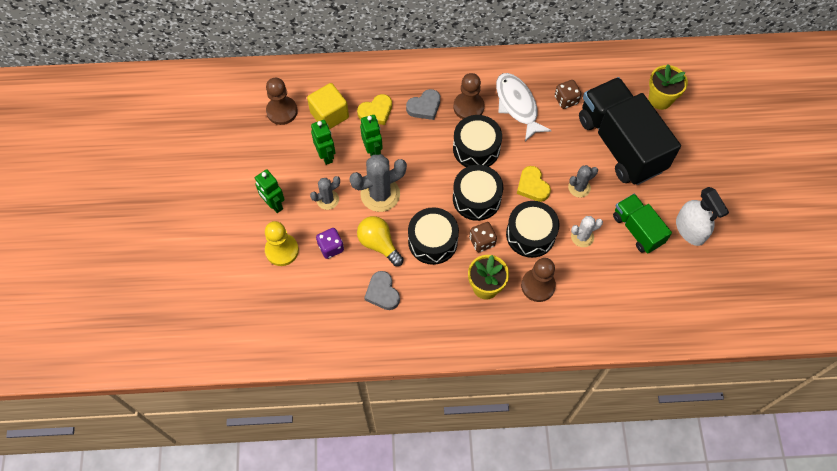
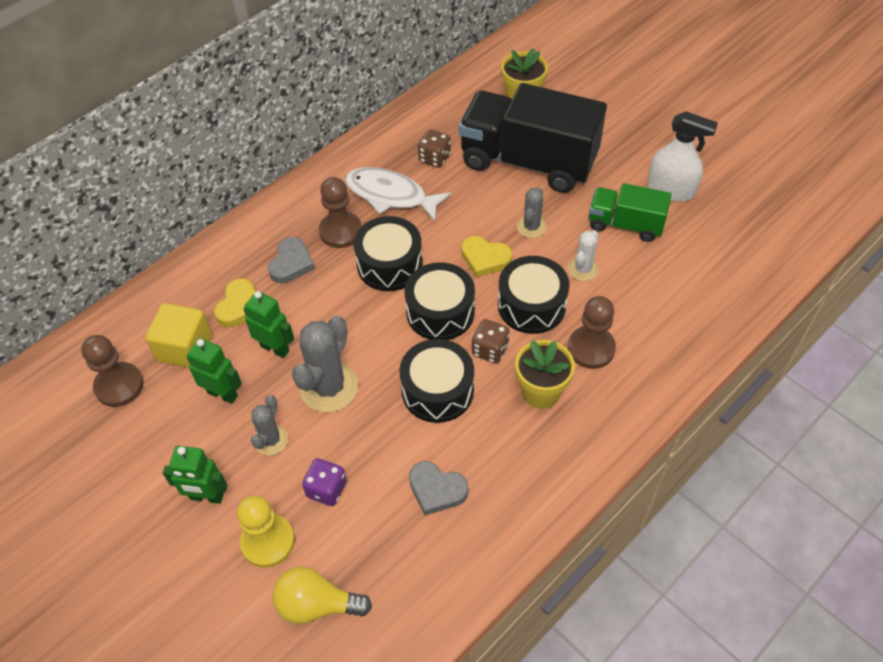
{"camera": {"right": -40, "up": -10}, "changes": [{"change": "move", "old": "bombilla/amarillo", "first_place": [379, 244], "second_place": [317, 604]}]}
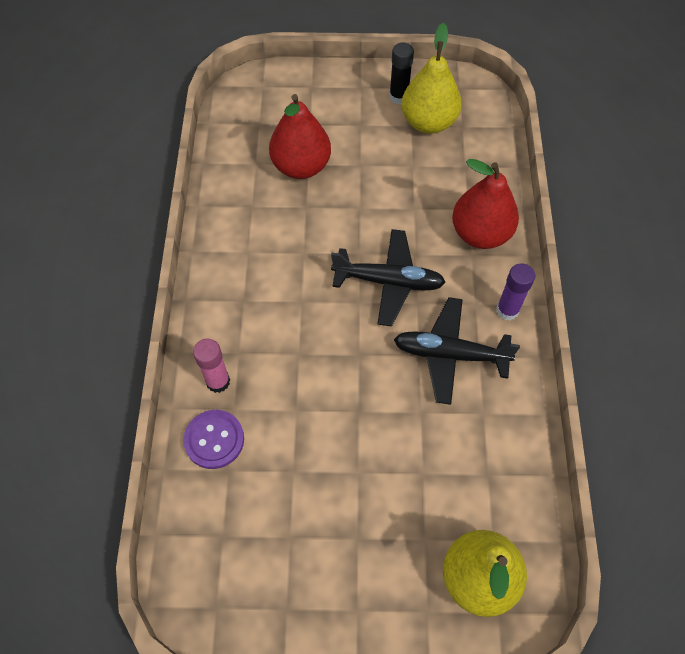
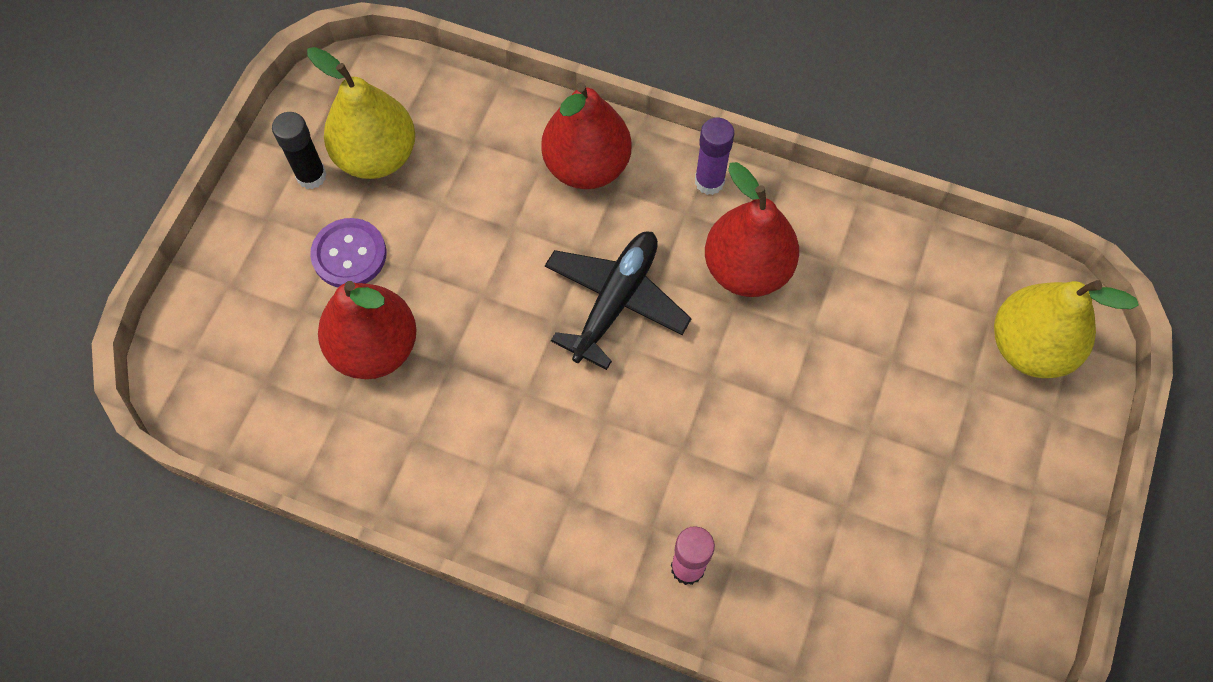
{"camera": {"right": -70, "up": 5}, "changes": [{"change": "move", "old": "botón/morado", "first_place": [214, 440], "second_place": [349, 255]}, {"change": "replace", "old": "avión/negro", "new": "pera/rojo", "first_place": [450, 354], "second_place": [747, 269]}]}
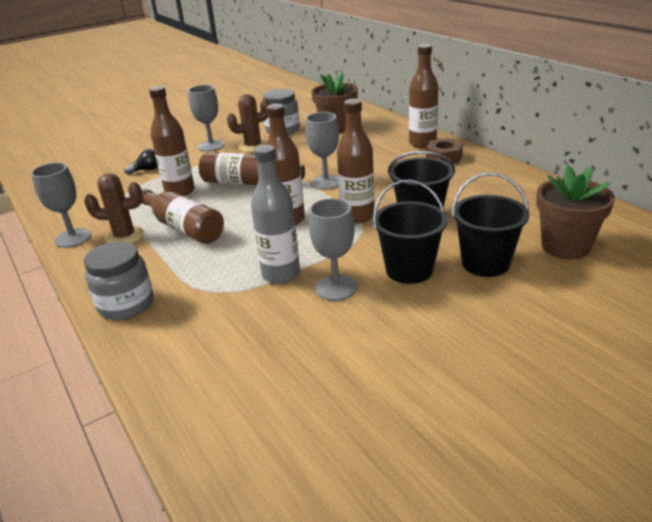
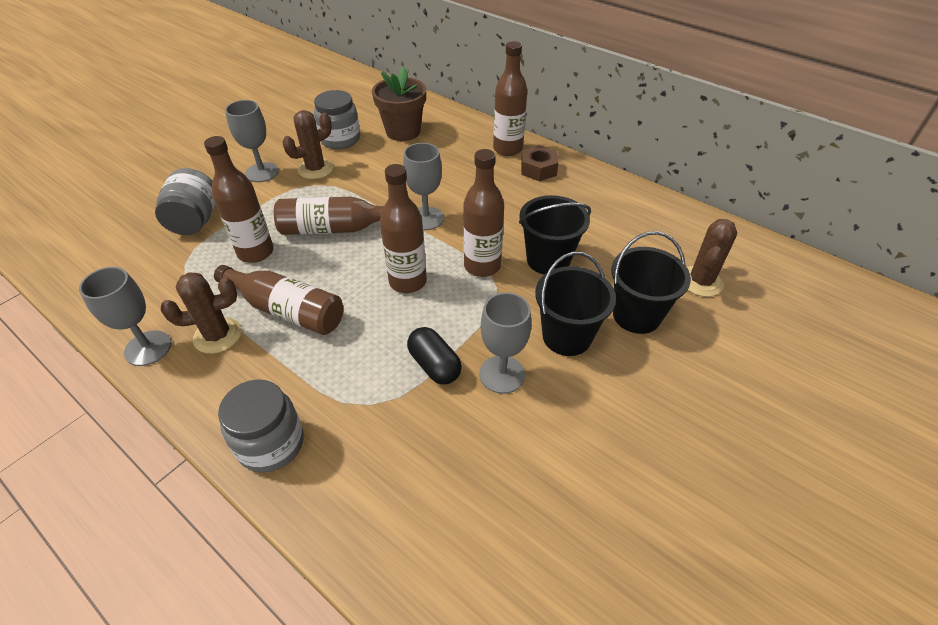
{"camera": {"right": -20, "up": 15}, "changes": [{"change": "replace", "old": "bombilla/negro", "new": "tarro/gris", "first_place": [147, 170], "second_place": [195, 221]}, {"change": "replace", "old": "botella/gris", "new": "cápsula/negro", "first_place": [281, 274], "second_place": [434, 365]}, {"change": "replace", "old": "maceta/marrón", "new": "cactus/marrón", "first_place": [565, 246], "second_place": [701, 281]}]}
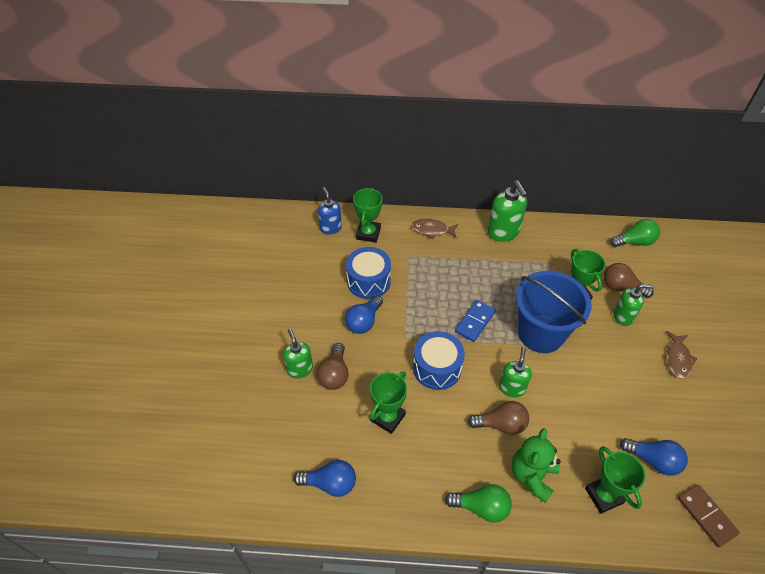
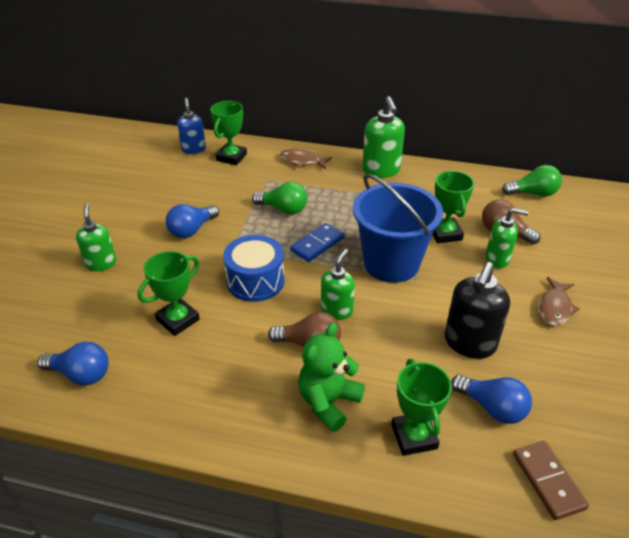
{"camera": {"right": 10, "up": -10}, "changes": [{"change": "move", "old": "bombilla/verde", "first_place": [481, 507], "second_place": [283, 209]}, {"change": "insert", "new": "dispensador de jabón/negro", "second_place": [469, 343]}, {"change": "delete", "old": "bombilla/marrón", "first_place": [334, 374]}, {"change": "delete", "old": "tambor/azul", "first_place": [368, 281]}]}
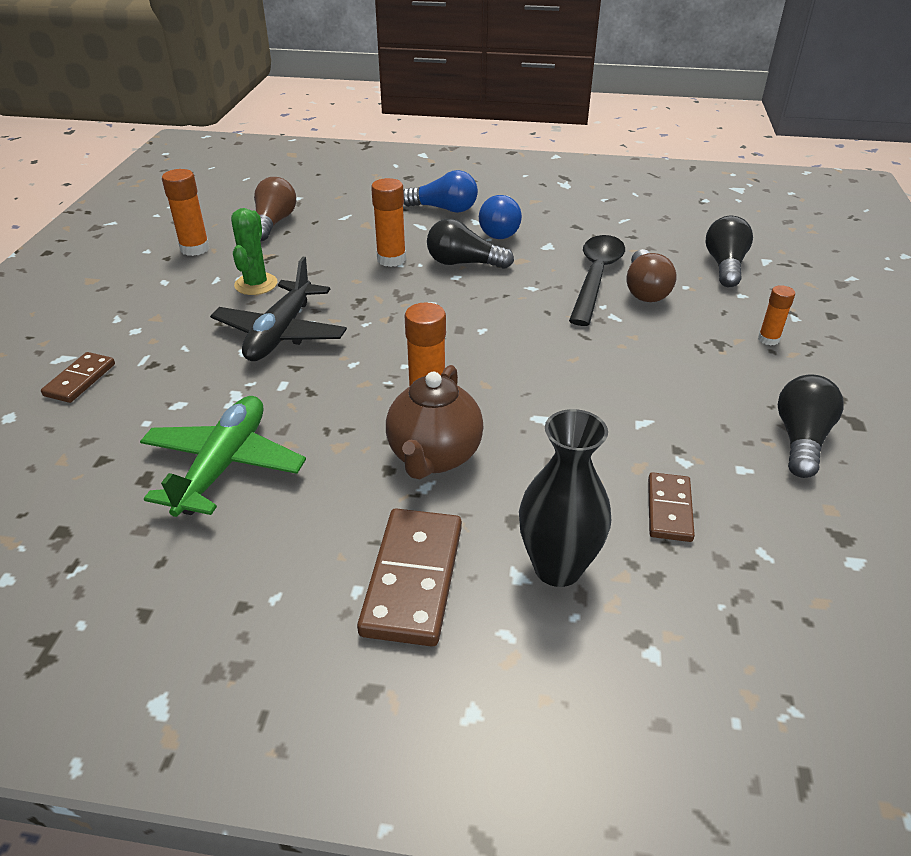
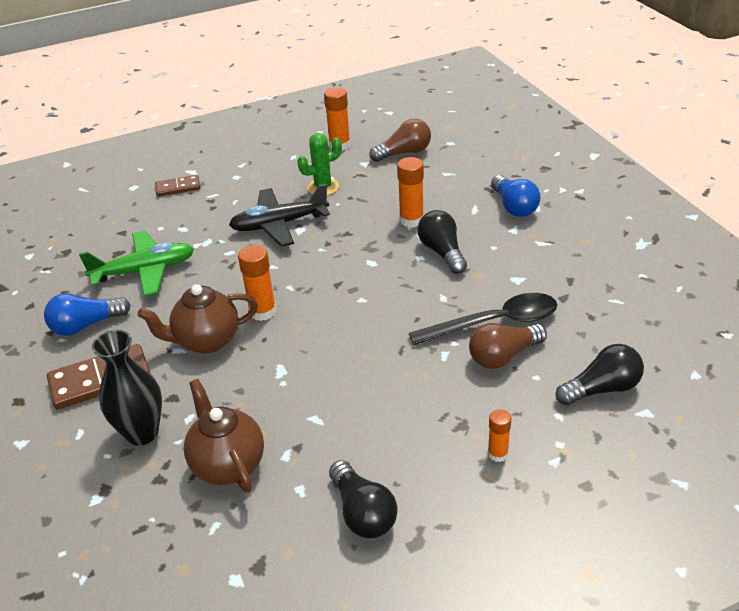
{"camera": {"right": 60, "up": 0}, "changes": [{"change": "move", "old": "bombilla/azul", "first_place": [500, 230], "second_place": [86, 325]}, {"change": "replace", "old": "ficha de dominó/marrón", "new": "tetera/marrón", "first_place": [669, 509], "second_place": [228, 464]}, {"change": "rotate", "old": "bombilla/negro", "first_place": [801, 439], "second_place": [363, 513], "degrees": 75}]}
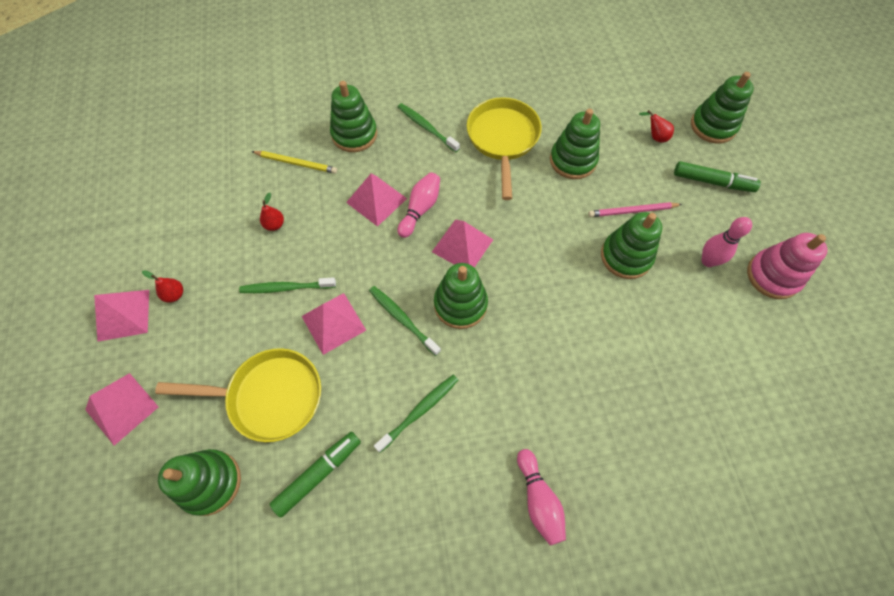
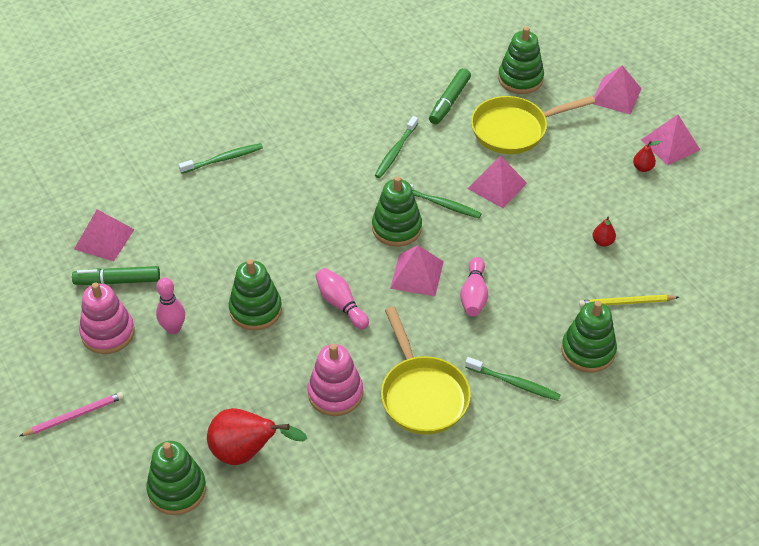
{"camera": {"right": 160, "up": -15}, "changes": [{"change": "move", "old": "lápiz/rosa", "first_place": [632, 211], "second_place": [74, 416]}, {"change": "move", "old": "rotulador/verde", "first_place": [712, 182], "second_place": [117, 281]}, {"change": "move", "old": "pirámide/rosa", "first_place": [376, 200], "second_place": [104, 239]}, {"change": "move", "old": "cepillo de dientes/verde", "first_place": [286, 288], "second_place": [223, 159]}, {"change": "resize", "old": "pera/rojo", "first_place": [655, 136], "second_place": [246, 453], "factor": 2.13}, {"change": "recolor", "old": "juguete apilable/verde", "new": "juguete apilable/rosa", "first_place": [572, 160], "second_place": [335, 393]}, {"change": "move", "old": "bolo/rosa", "first_place": [538, 499], "second_place": [341, 304]}]}
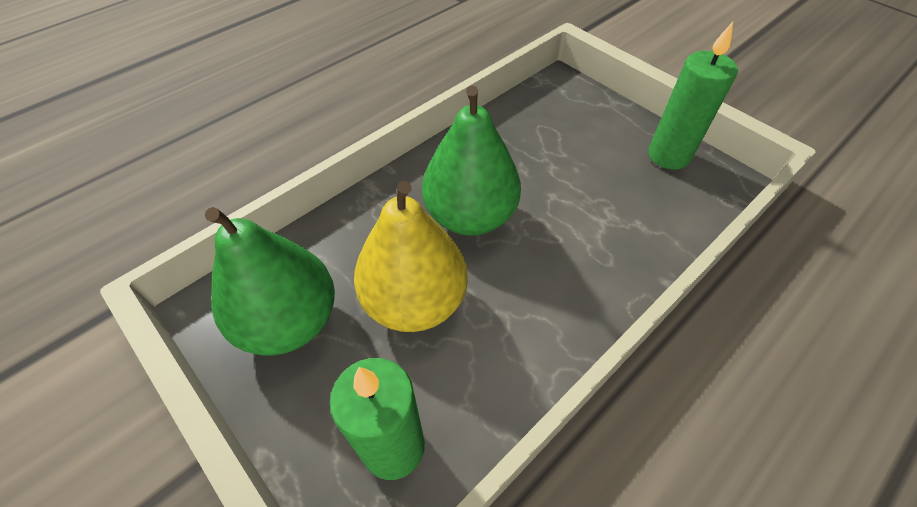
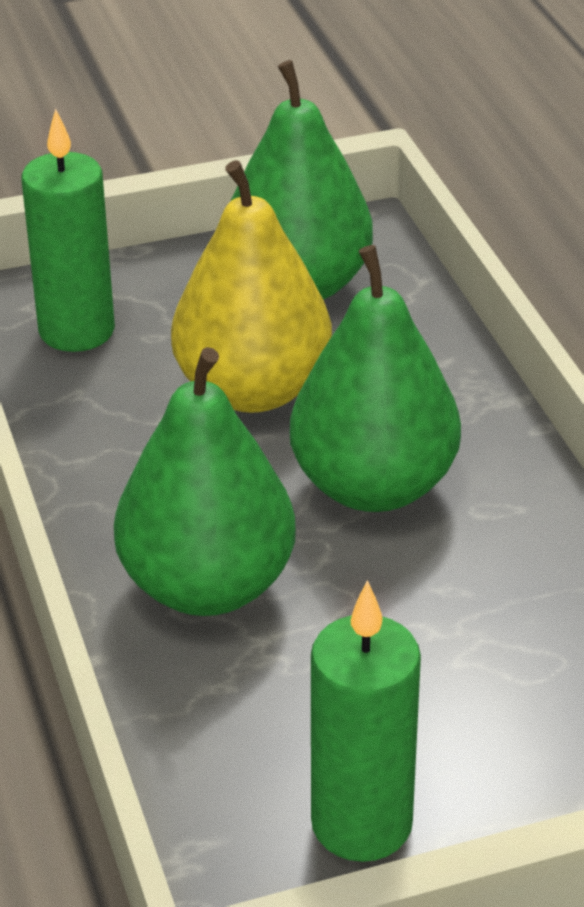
{"camera": {"right": 115, "up": -15}, "changes": [{"change": "insert", "new": "pera/verde", "second_place": [207, 586]}]}
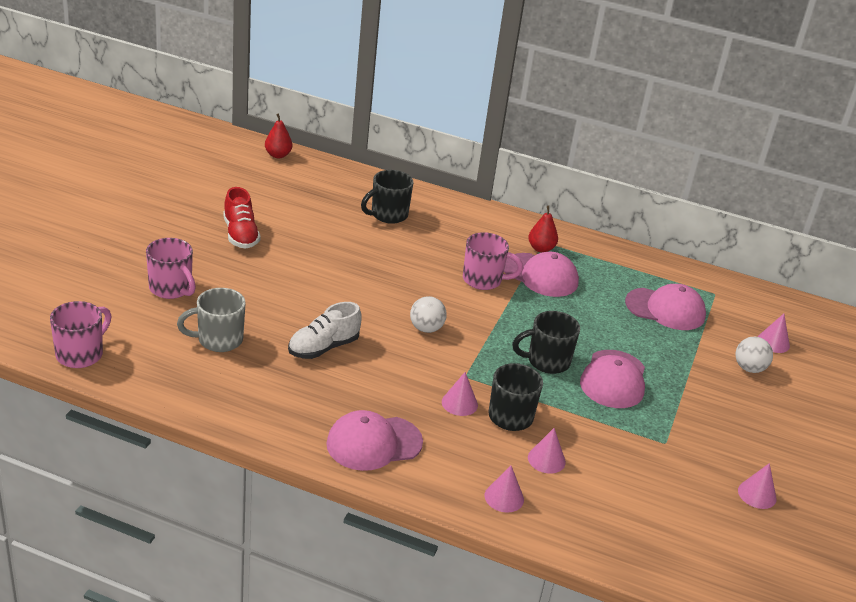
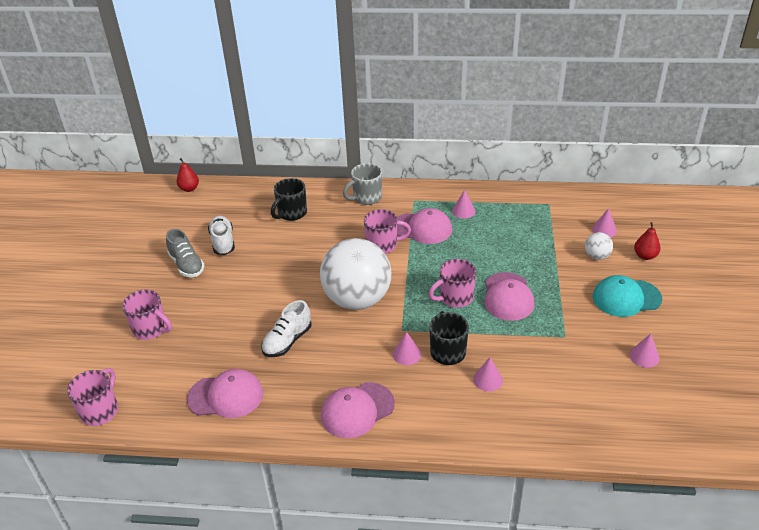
{"camera": {"right": -10, "up": 5}, "changes": [{"change": "recolor", "old": "zapato/rojo", "new": "zapato/gris", "first_place": [240, 235], "second_place": [187, 265]}, {"change": "move", "old": "gorra/rosa", "first_place": [665, 309], "second_place": [226, 396]}, {"change": "insert", "new": "zapato/blanco", "second_place": [223, 242]}, {"change": "resize", "old": "pelota/blanco", "first_place": [426, 328], "second_place": [357, 299], "factor": 2.45}, {"change": "move", "old": "taza/gris", "first_place": [218, 340], "second_place": [366, 198]}, {"change": "recolor", "old": "taza/negro", "new": "taza/rosa", "first_place": [546, 361], "second_place": [455, 298]}, {"change": "move", "old": "cono/rosa", "first_place": [504, 497], "second_place": [463, 211]}, {"change": "insert", "new": "gorra/turquesa", "second_place": [626, 298]}, {"change": "move", "old": "pera/rojo", "first_place": [541, 248], "second_place": [645, 256]}]}
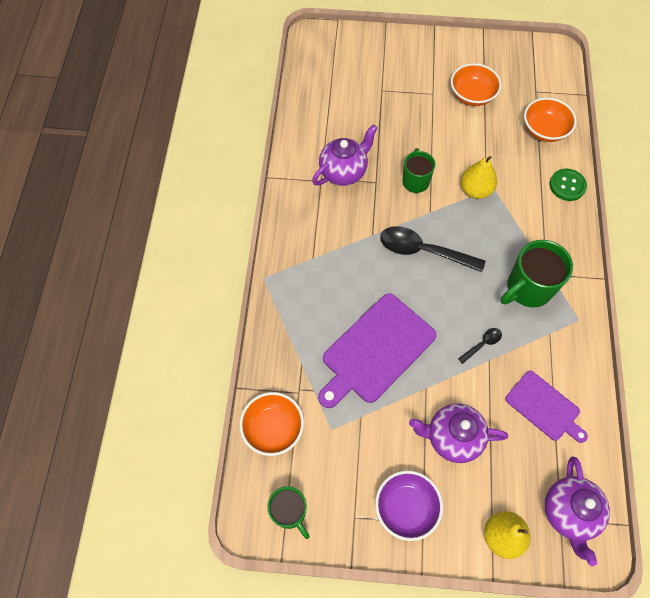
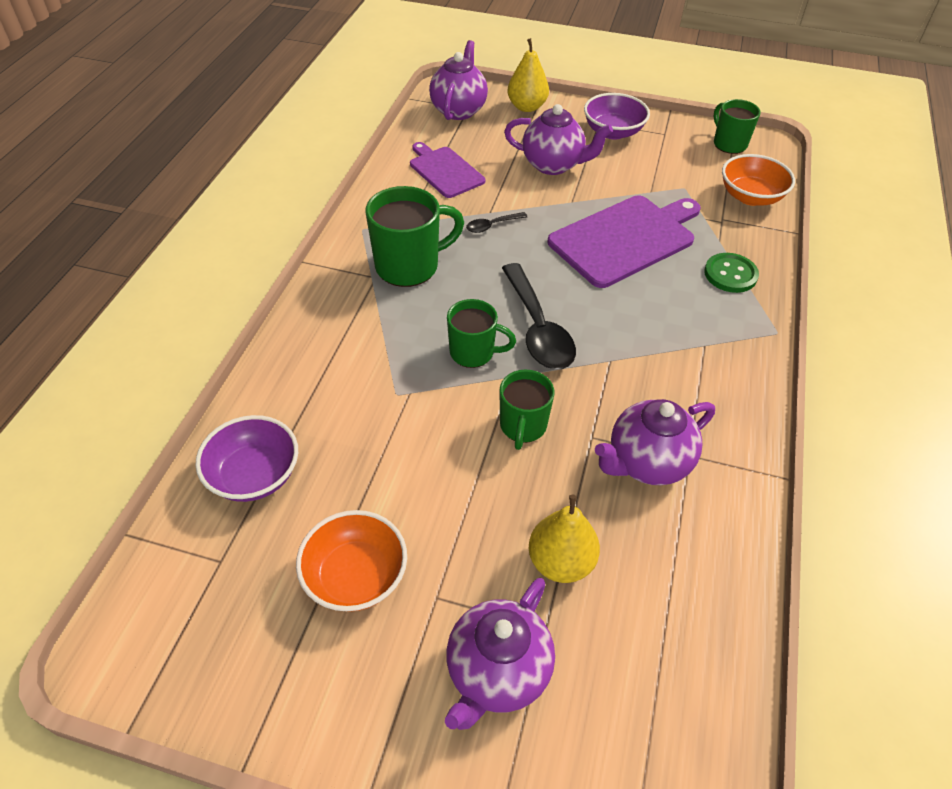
{"camera": {"right": -170, "up": -15}, "changes": [{"change": "recolor", "old": "cuenco/naranja", "new": "cuenco/morado", "first_place": [544, 130], "second_place": [254, 475]}, {"change": "insert", "new": "tetera/morado", "second_place": [497, 672]}, {"change": "insert", "new": "taza/verde", "second_place": [473, 353]}, {"change": "rotate", "old": "cuchara/negro", "first_place": [423, 251], "second_place": [537, 328], "degrees": 45}, {"change": "move", "old": "pera/amarillo", "first_place": [475, 190], "second_place": [561, 562]}, {"change": "move", "old": "botón/verde", "first_place": [567, 185], "second_place": [730, 274]}]}
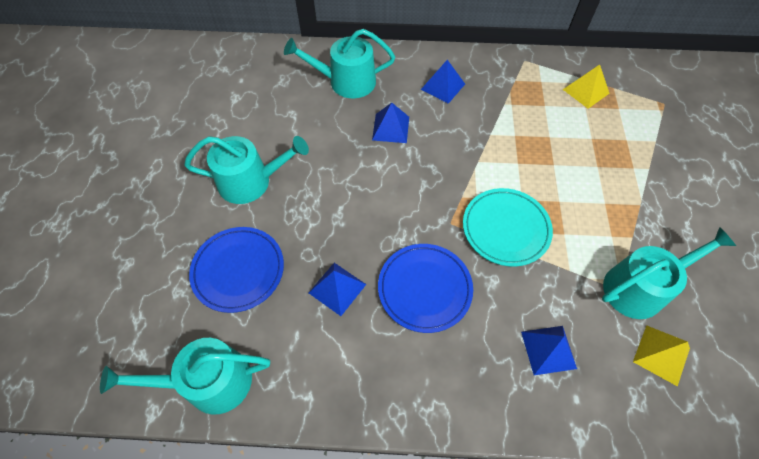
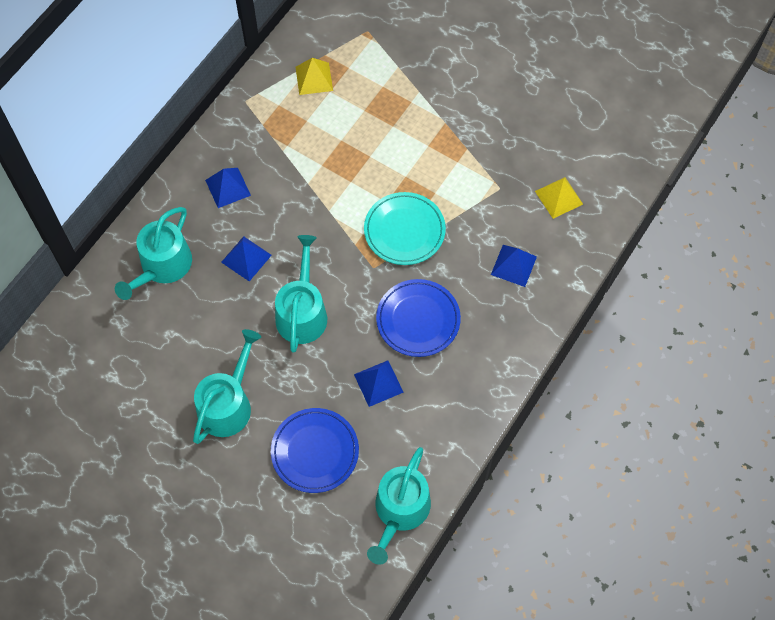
{"camera": {"right": -60, "up": 5}, "changes": [{"change": "move", "old": "regadera/turquesa", "first_place": [640, 287], "second_place": [302, 312]}]}
